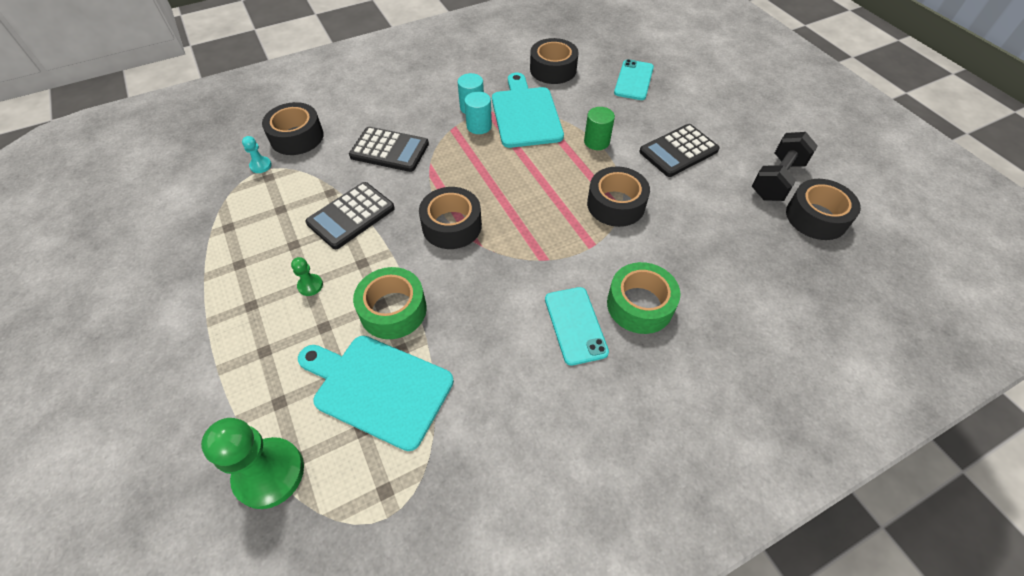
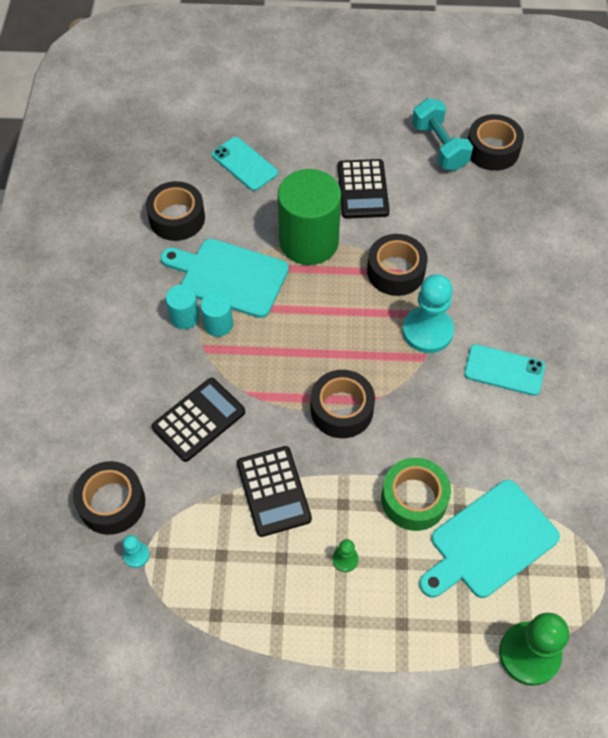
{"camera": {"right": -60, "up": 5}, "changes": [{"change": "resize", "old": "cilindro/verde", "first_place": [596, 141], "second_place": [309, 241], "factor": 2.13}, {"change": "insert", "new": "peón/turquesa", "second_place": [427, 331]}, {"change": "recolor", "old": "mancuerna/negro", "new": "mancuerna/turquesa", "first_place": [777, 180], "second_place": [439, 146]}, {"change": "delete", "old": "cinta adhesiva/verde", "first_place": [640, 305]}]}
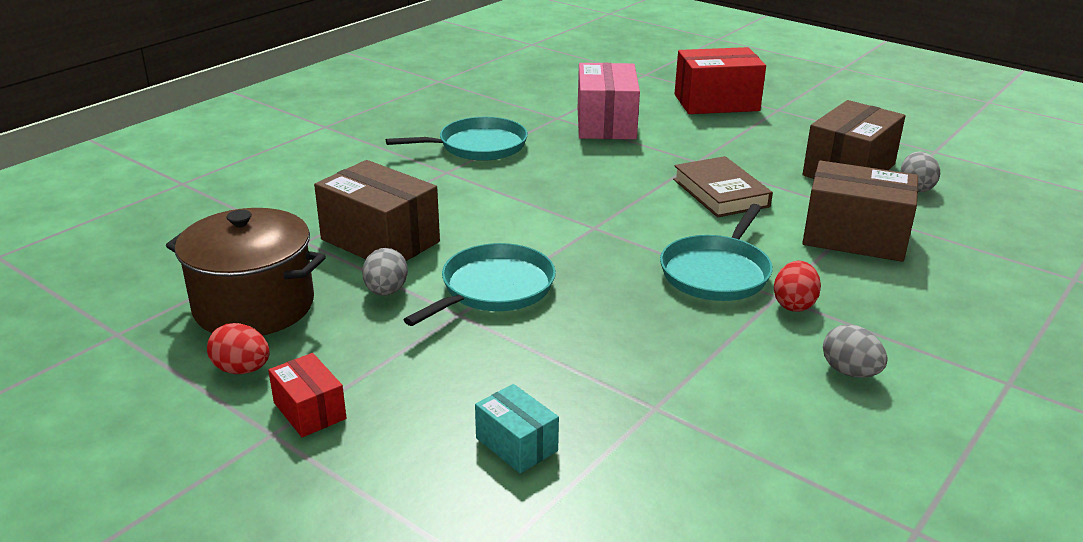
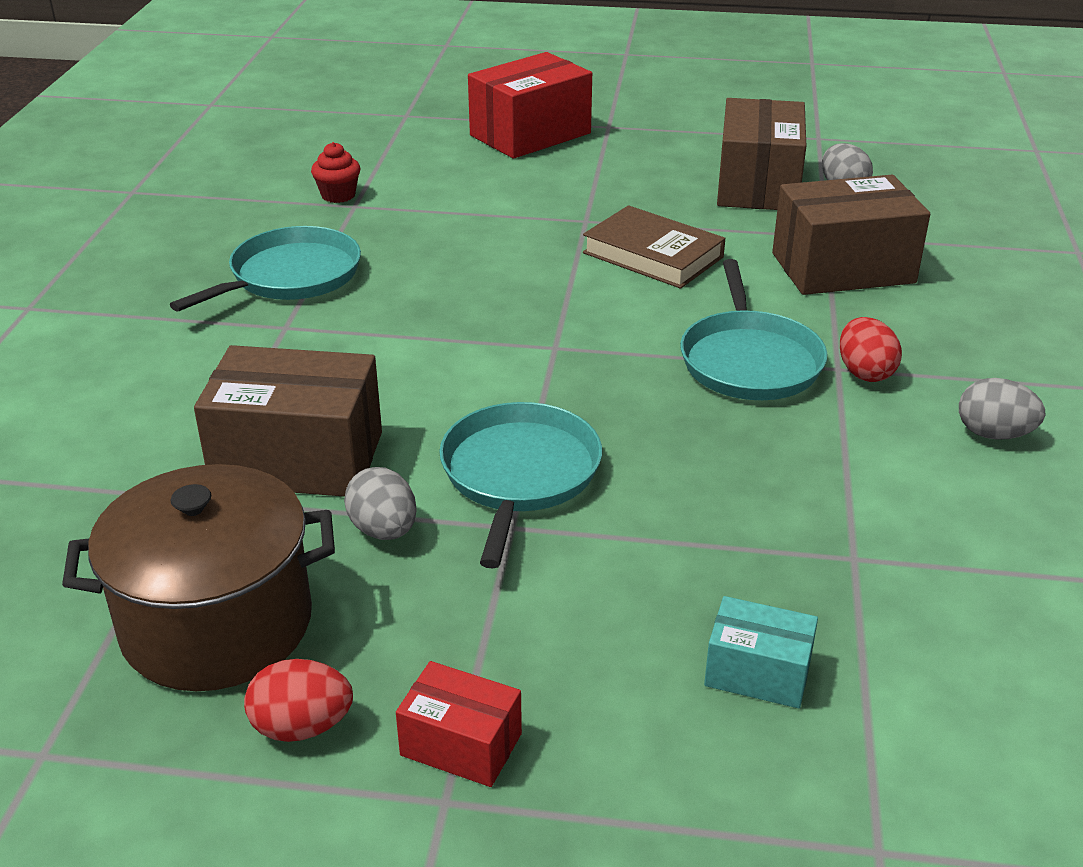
{"camera": {"right": -30, "up": 5}, "changes": [{"change": "insert", "new": "magdalena/rojo", "second_place": [338, 195]}, {"change": "delete", "old": "caja/rosa", "first_place": [606, 123]}]}
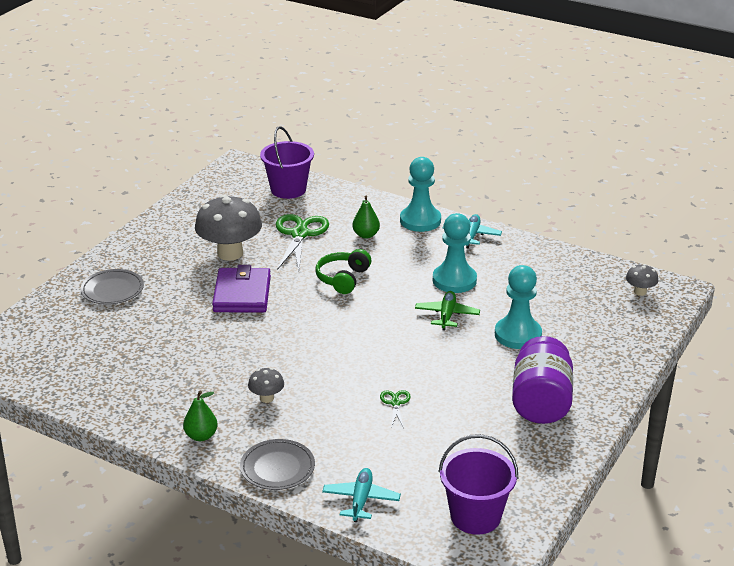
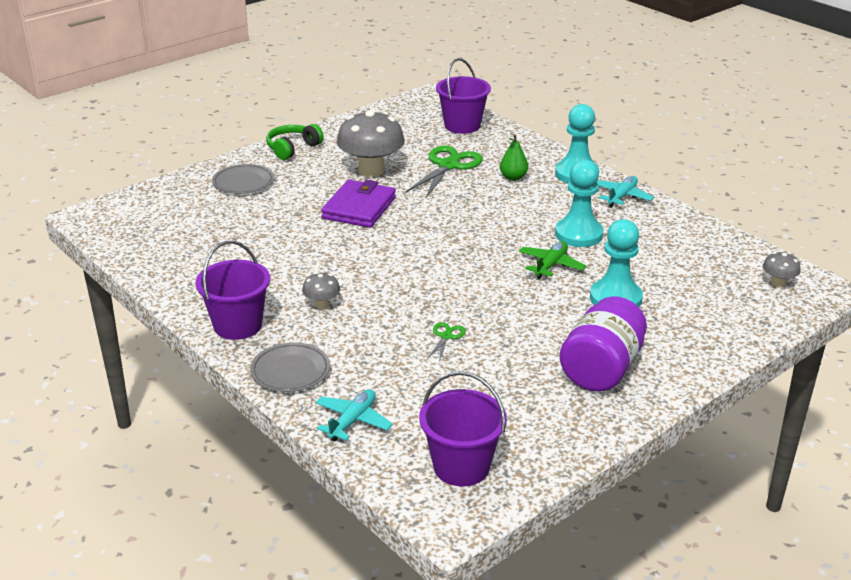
{"camera": {"right": 20, "up": 0}, "changes": [{"change": "replace", "old": "pera/verde", "new": "balde/morado", "first_place": [201, 436], "second_place": [238, 325]}, {"change": "move", "old": "auriculares/verde", "first_place": [343, 278], "second_place": [292, 148]}]}
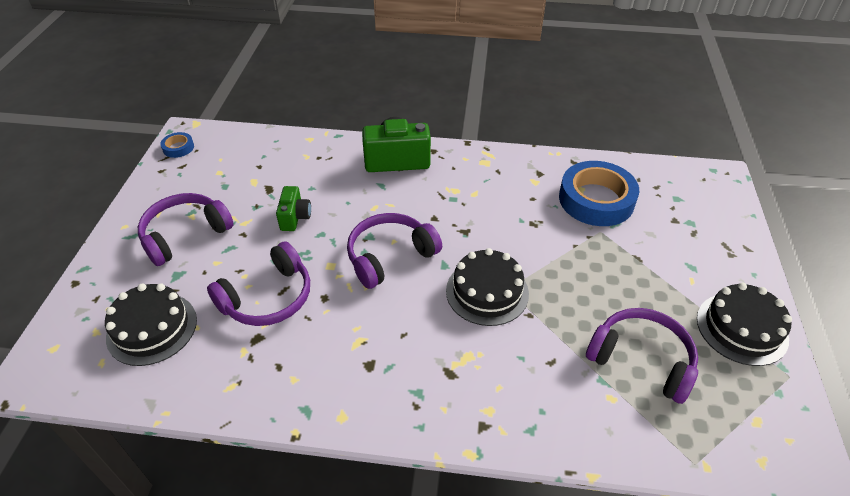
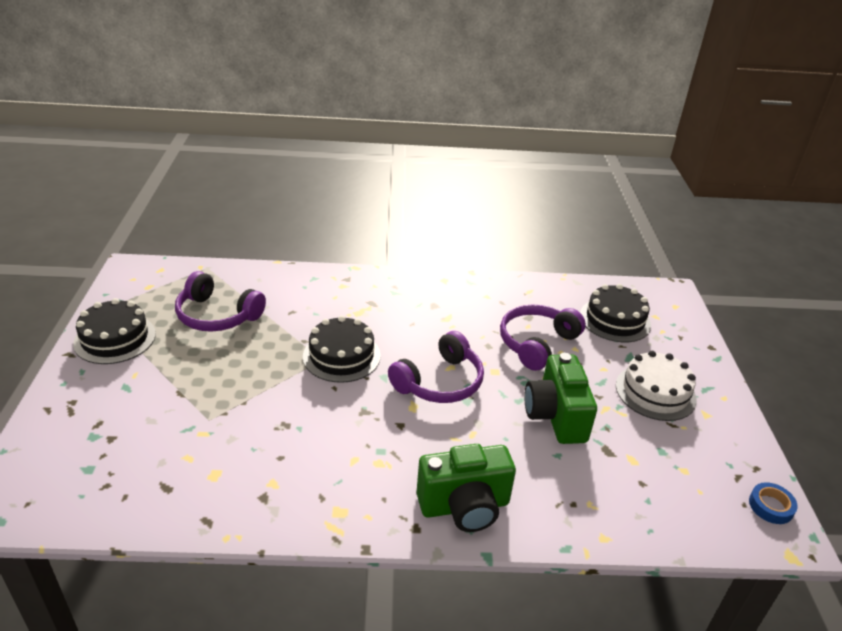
{"camera": {"right": 170, "up": -10}, "changes": [{"change": "resize", "old": "cámara/verde", "first_place": [295, 217], "second_place": [555, 416], "factor": 1.75}, {"change": "replace", "old": "auriculares/morado", "new": "tarta/blanco", "first_place": [185, 235], "second_place": [655, 392]}, {"change": "delete", "old": "cinta adhesiva/azul", "first_place": [596, 200]}]}
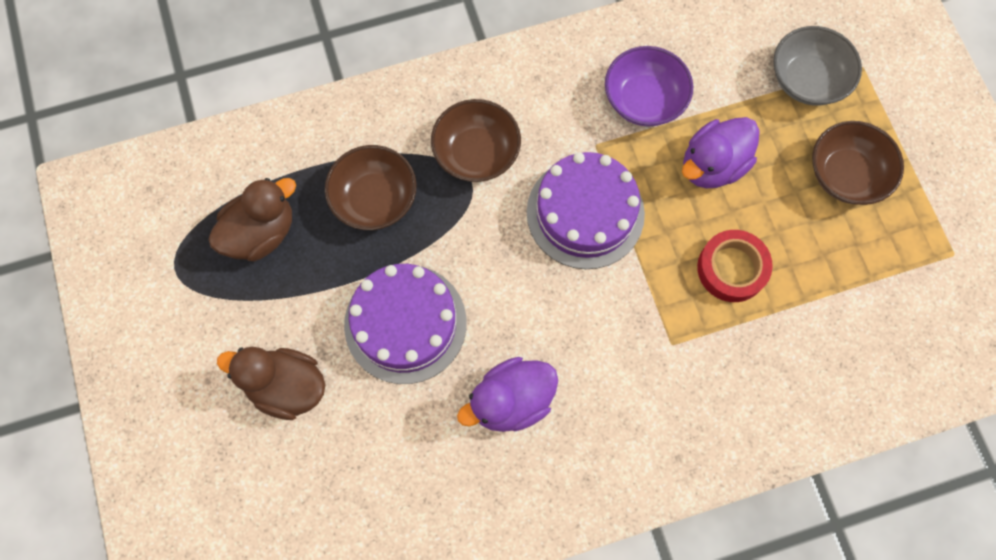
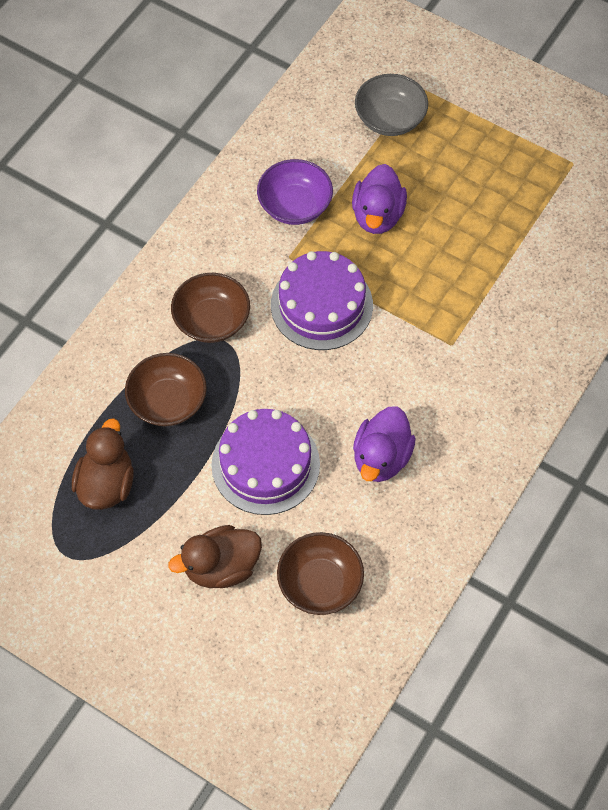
{"camera": {"right": -40, "up": -10}, "changes": [{"change": "move", "old": "cuenco/marrón", "first_place": [846, 175], "second_place": [320, 583]}, {"change": "delete", "old": "cinta adhesiva/rojo", "first_place": [732, 268]}]}
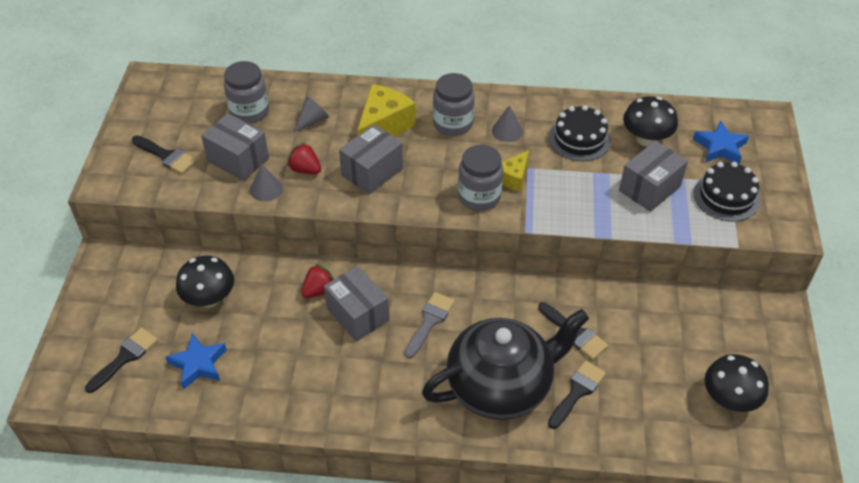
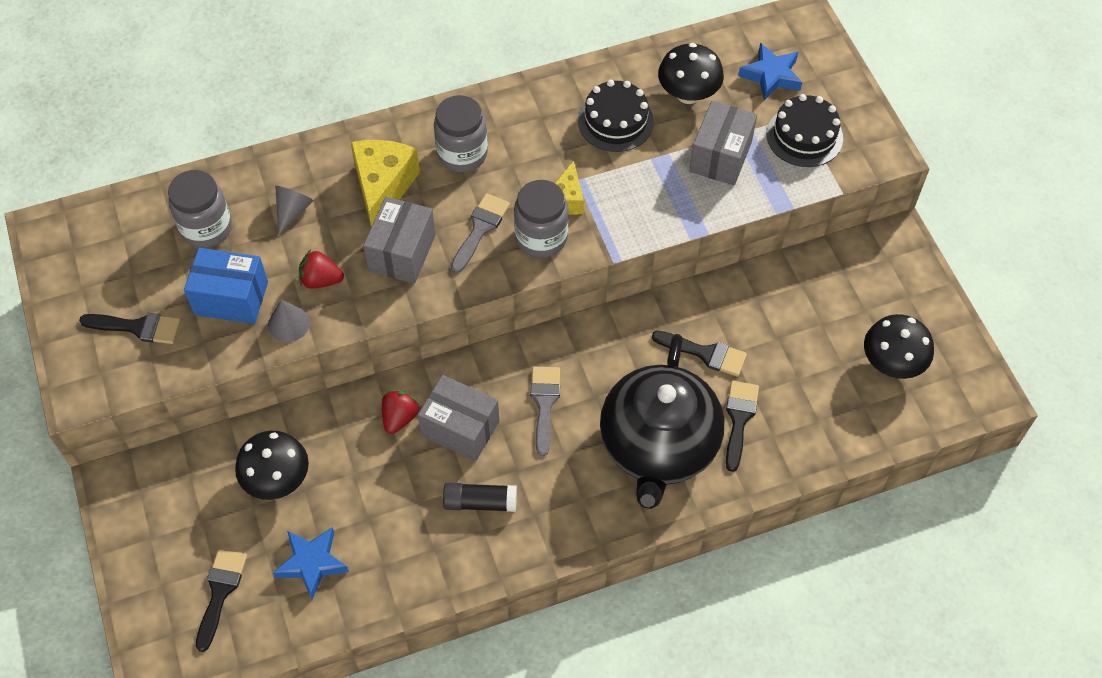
{"camera": {"right": -25, "up": 10}, "changes": [{"change": "recolor", "old": "caja/gris", "new": "caja/azul", "first_place": [238, 159], "second_place": [231, 298]}, {"change": "insert", "new": "barra de pegamento/negro", "second_place": [480, 502]}, {"change": "insert", "new": "pincel/gris", "second_place": [480, 229]}, {"change": "rotate", "old": "tetera/negro", "first_place": [501, 386], "second_place": [658, 446], "degrees": 150}, {"change": "delete", "old": "cono/gris", "first_place": [507, 131]}]}
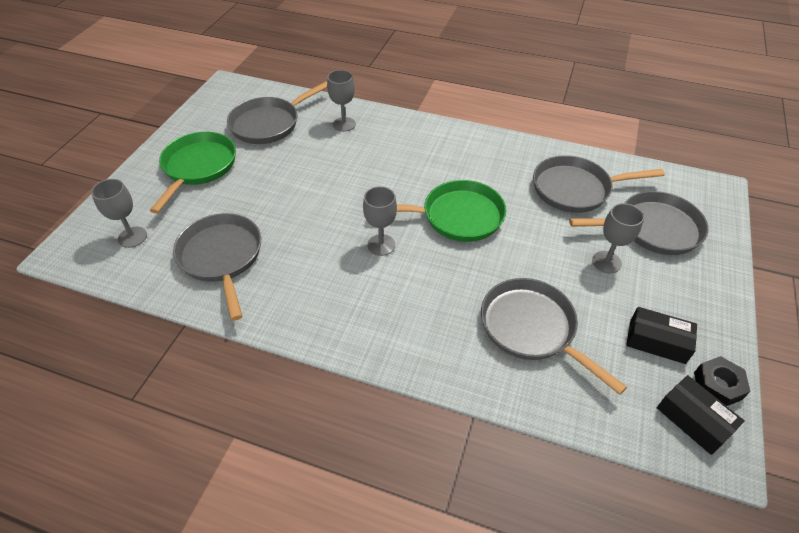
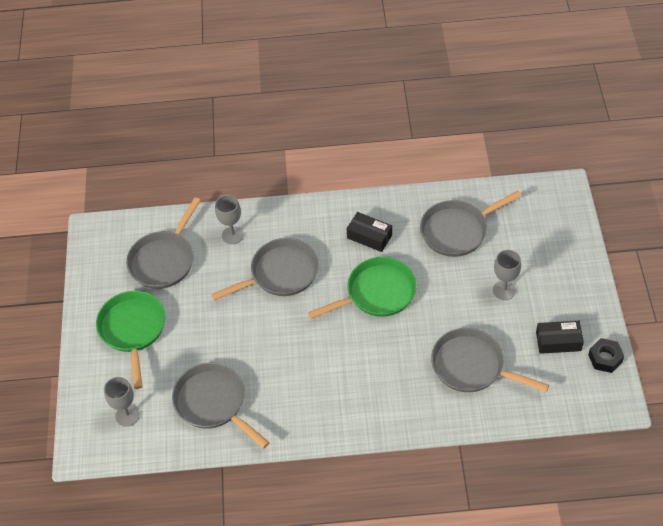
{"camera": {"right": -20, "up": 5}, "changes": [{"change": "move", "old": "sartén/gris", "first_place": [653, 229], "second_place": [280, 274]}, {"change": "move", "old": "caja/negro", "first_place": [693, 420], "second_place": [369, 236]}, {"change": "delete", "old": "copa/gris", "first_place": [381, 245]}]}
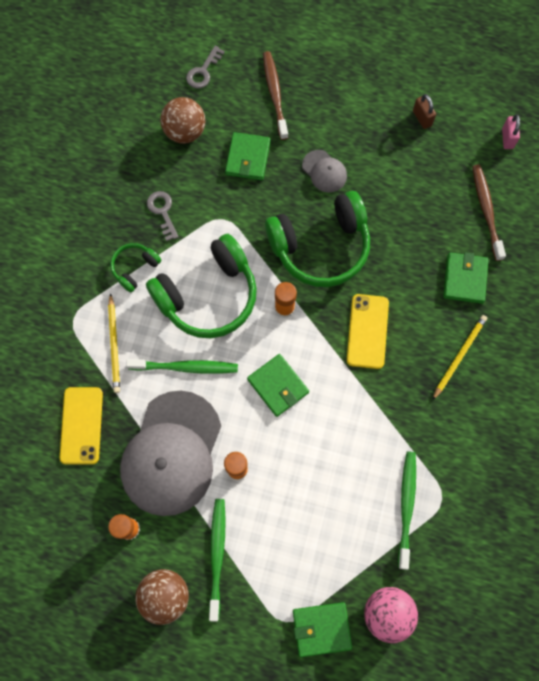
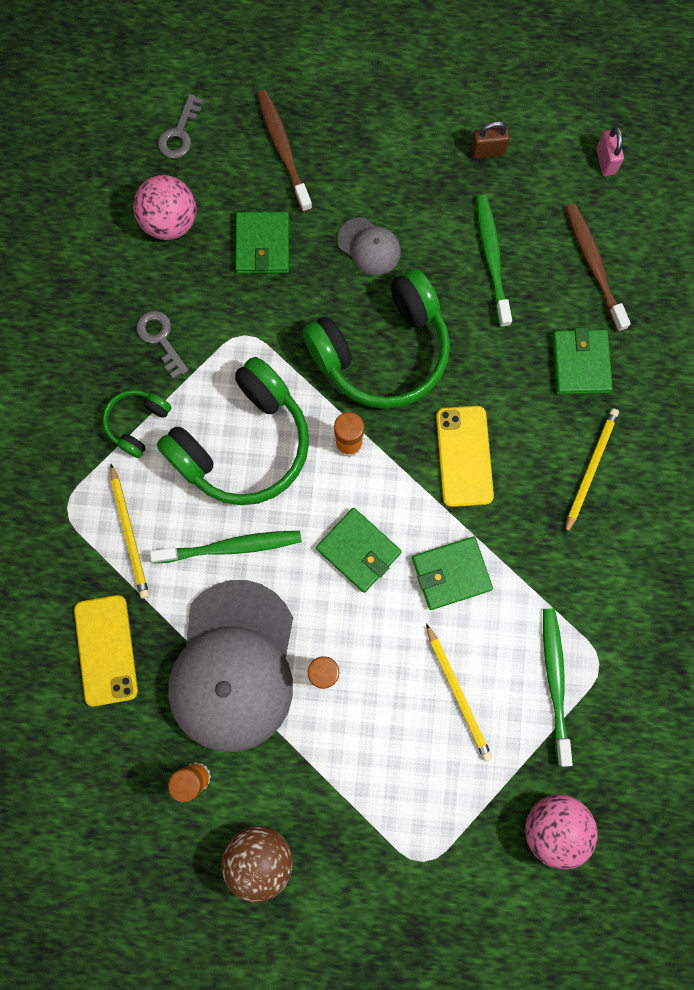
{"camera": {"right": -10, "up": 5}, "changes": [{"change": "recolor", "old": "pelota/marrón", "new": "pelota/rosa", "first_place": [185, 132], "second_place": [170, 222]}, {"change": "move", "old": "cartera/verde", "first_place": [321, 629], "second_place": [451, 573]}, {"change": "insert", "new": "lápiz/amarillo", "second_place": [458, 694]}, {"change": "rotate", "old": "candado/marrón", "first_place": [422, 118], "second_place": [487, 151], "degrees": -60}, {"change": "move", "old": "cepillo de dientes/verde", "first_place": [217, 555], "second_place": [492, 259]}]}
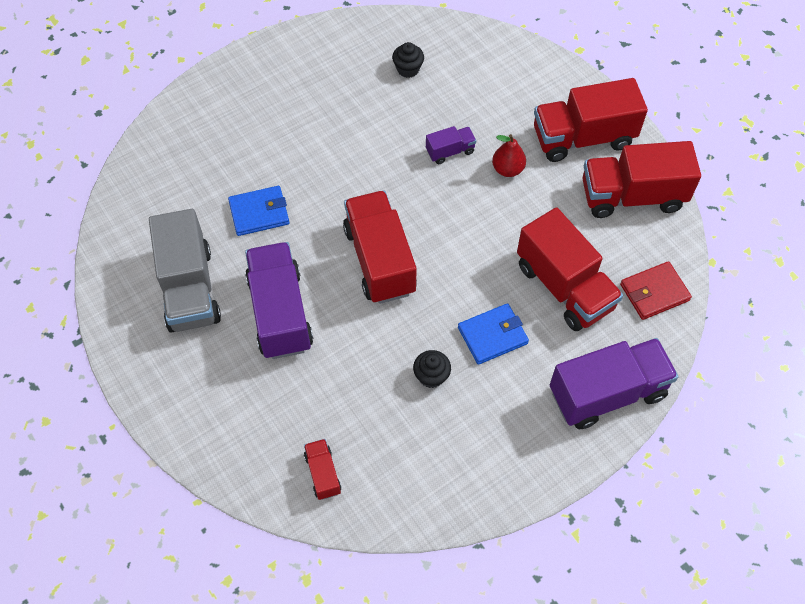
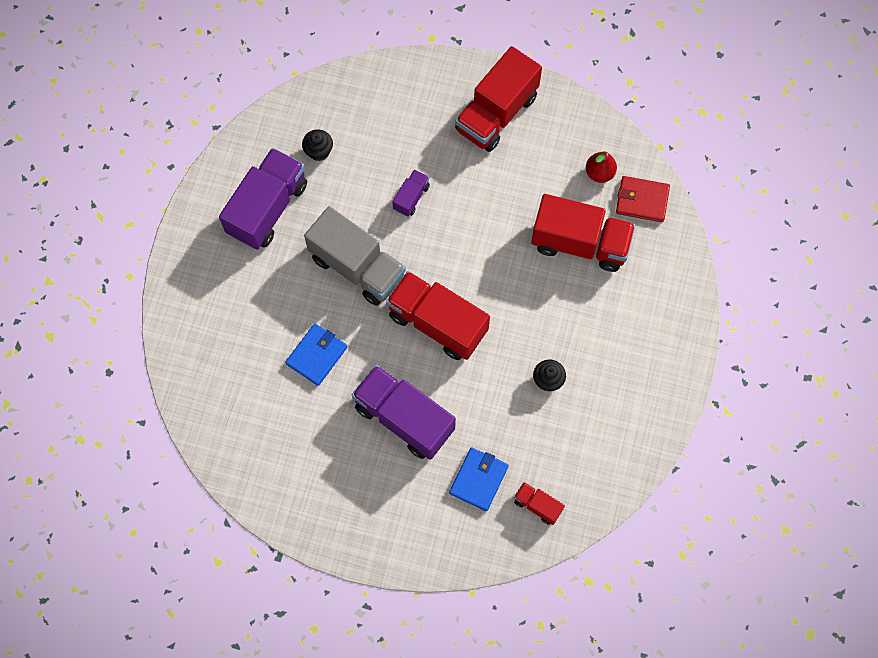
{"camera": {"right": -40, "up": 10}, "changes": [{"change": "move", "old": "camión/morado", "first_place": [607, 393], "second_place": [267, 208]}, {"change": "move", "old": "camión/gris", "first_place": [190, 288], "second_place": [357, 267]}, {"change": "move", "old": "cartera/azul", "first_place": [492, 335], "second_place": [478, 480]}, {"change": "move", "old": "pera/rojo", "first_place": [507, 169], "second_place": [599, 173]}, {"change": "rotate", "old": "cartera/rojo", "first_place": [654, 292], "second_place": [642, 200], "degrees": 75}, {"change": "delete", "old": "camión/rojo", "first_place": [632, 196]}]}
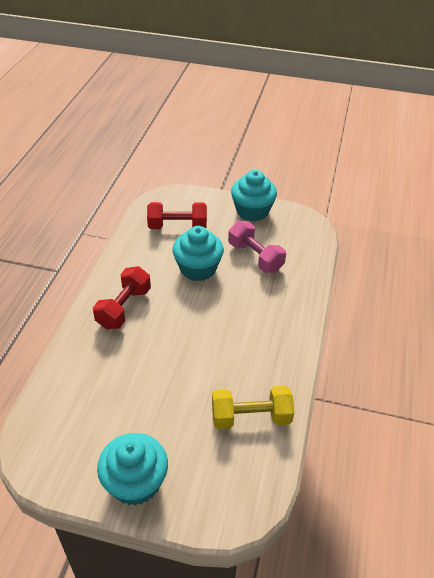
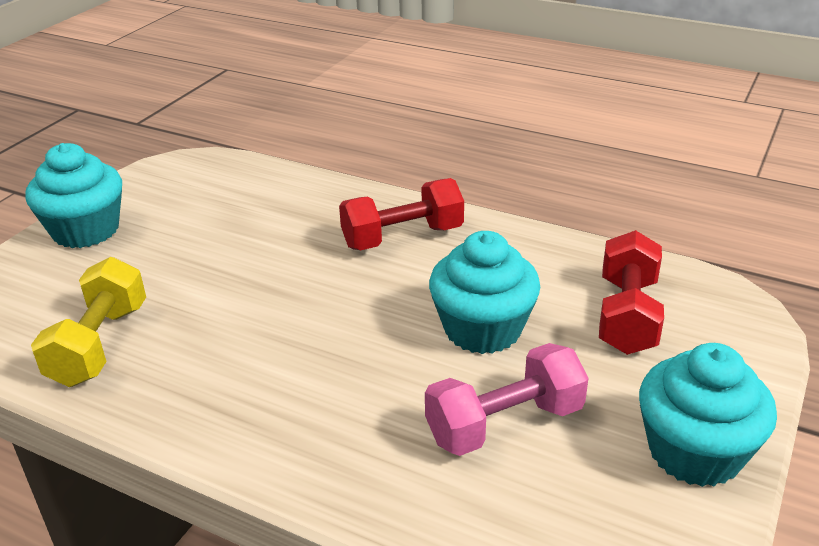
{"camera": {"right": 105, "up": -10}, "changes": [{"change": "rotate", "old": "mancuerna/rojo", "first_place": [124, 308], "second_place": [402, 237], "degrees": -60}]}
